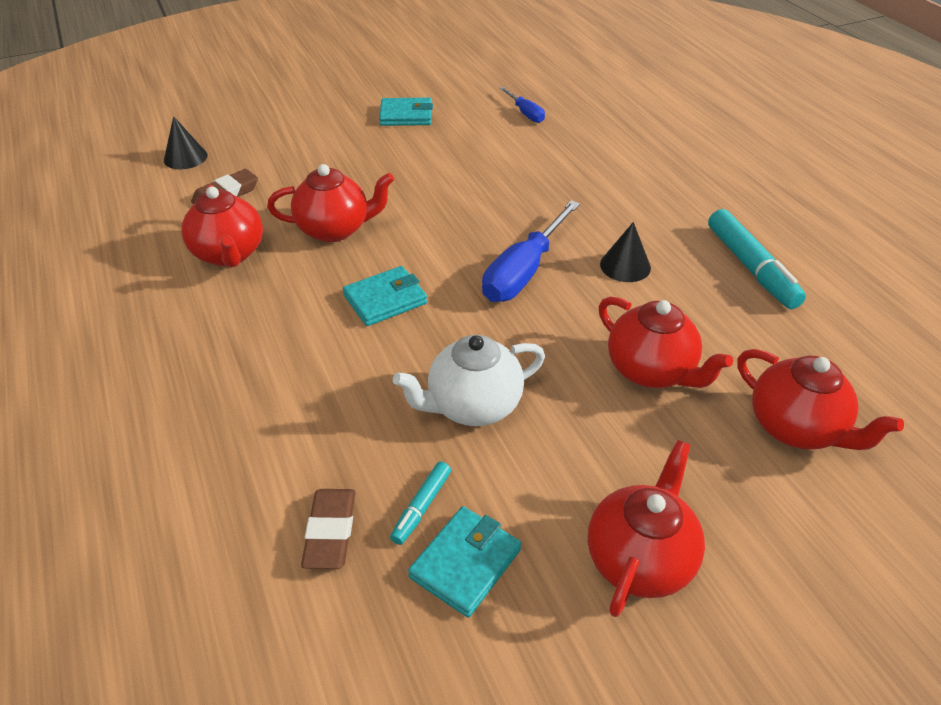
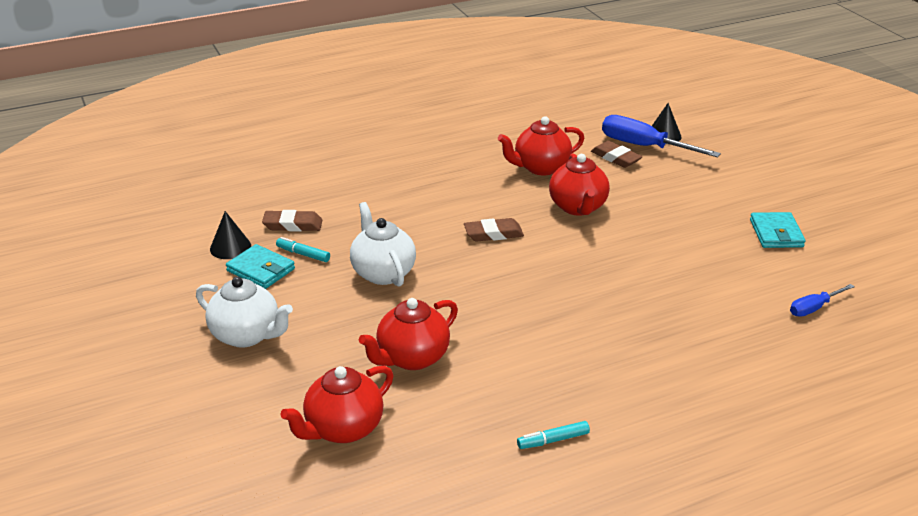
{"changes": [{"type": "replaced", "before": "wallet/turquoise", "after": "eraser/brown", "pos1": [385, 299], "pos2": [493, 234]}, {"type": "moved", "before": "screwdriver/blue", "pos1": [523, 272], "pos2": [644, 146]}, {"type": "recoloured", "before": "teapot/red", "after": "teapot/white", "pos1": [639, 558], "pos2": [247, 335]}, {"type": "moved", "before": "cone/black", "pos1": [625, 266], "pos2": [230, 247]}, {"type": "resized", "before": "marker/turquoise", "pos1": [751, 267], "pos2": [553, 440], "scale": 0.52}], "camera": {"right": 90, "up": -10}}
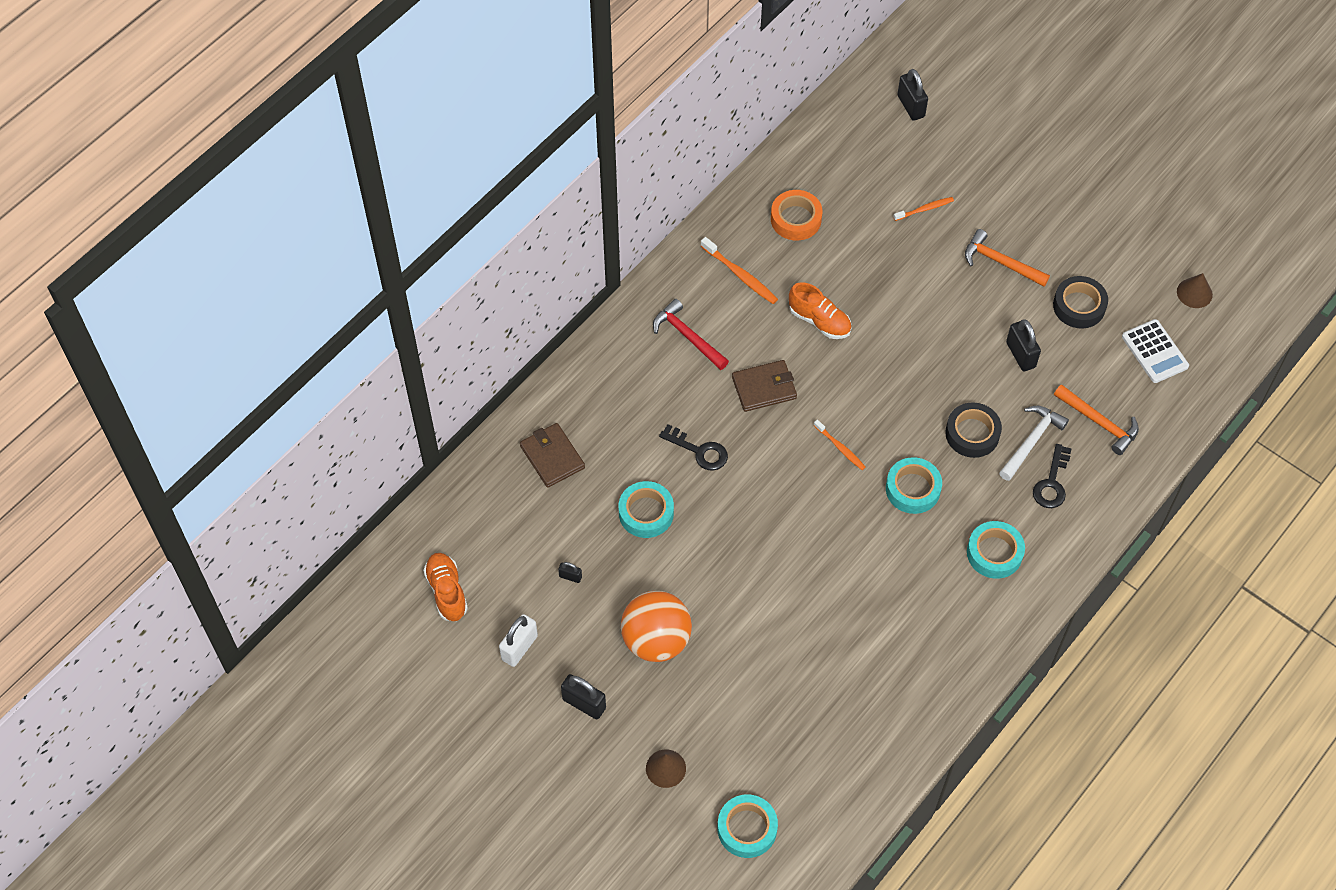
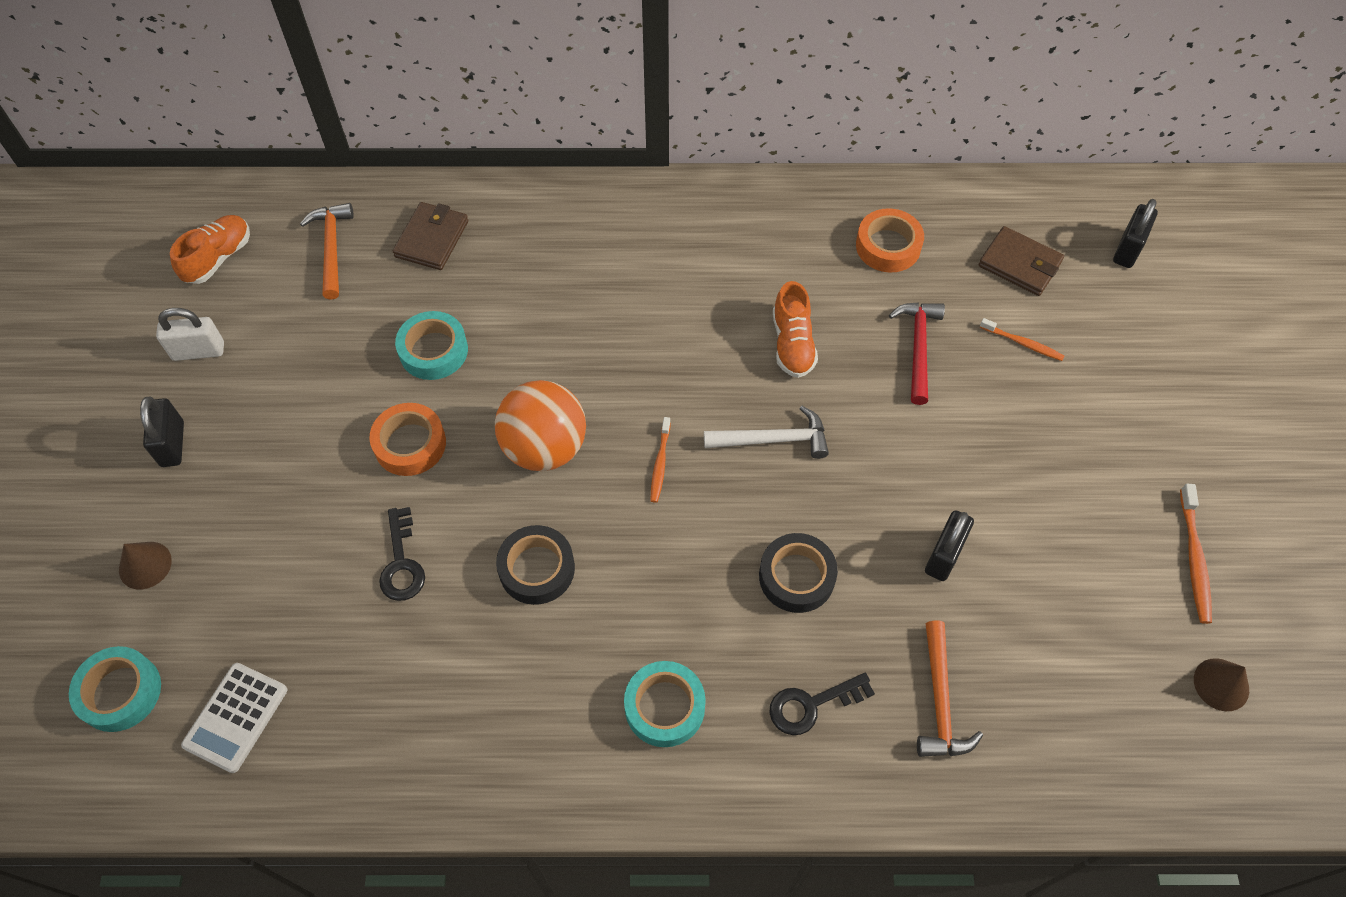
{"changes": [{"type": "removed", "before": "padlock/black", "pos1": [570, 576]}, {"type": "moved", "before": "ball/orange", "pos1": [656, 640], "pos2": [544, 447]}, {"type": "moved", "before": "hammer/red", "pos1": [687, 336], "pos2": [918, 348]}, {"type": "moved", "before": "key/black", "pos1": [699, 451], "pos2": [401, 563]}, {"type": "moved", "before": "toothbrush/orange", "pos1": [740, 275], "pos2": [1194, 559]}, {"type": "moved", "before": "wallet/brown", "pos1": [764, 388], "pos2": [1019, 264]}, {"type": "removed", "before": "tape/turquoise", "pos1": [913, 489]}, {"type": "moved", "before": "hammer/orange", "pos1": [1000, 262], "pos2": [332, 248]}, {"type": "moved", "before": "hammer/white", "pos1": [1031, 441], "pos2": [773, 440]}, {"type": "moved", "before": "tape/black", "pos1": [1079, 306], "pos2": [537, 569]}, {"type": "moved", "before": "calculator/white", "pos1": [1154, 351], "pos2": [236, 717]}, {"type": "added", "after": "tape/orange", "pos2": [410, 444]}], "camera": {"right": 50, "up": 0}}
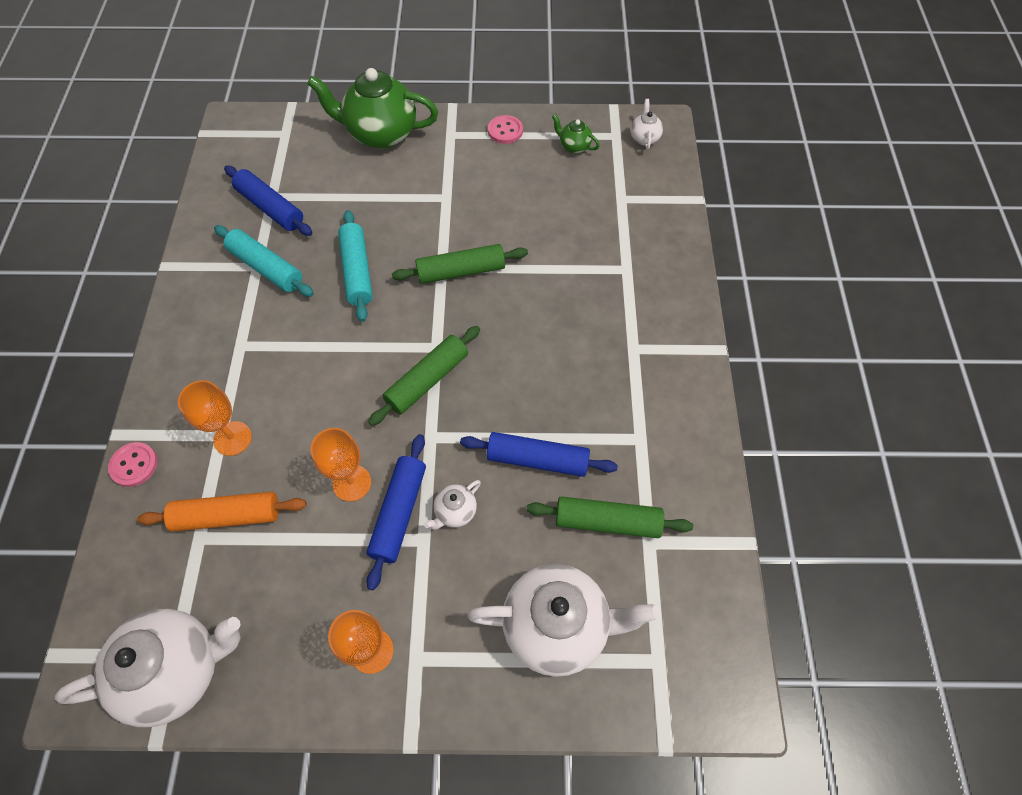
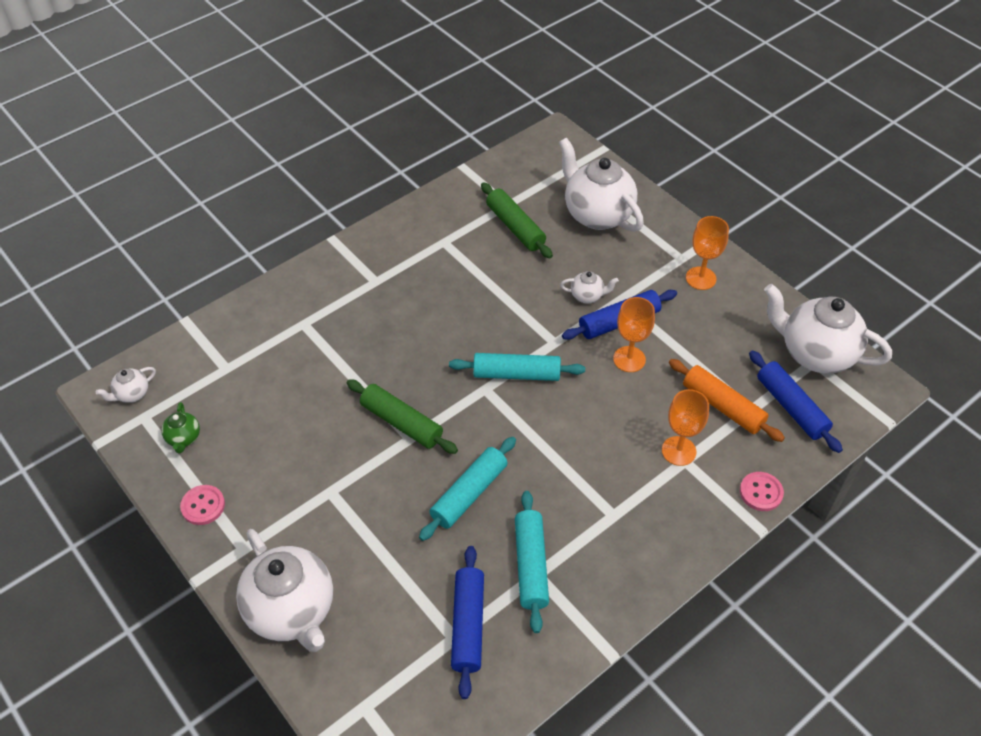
{"changes": [{"type": "recoloured", "before": "teapot/green", "after": "teapot/white", "pos1": [381, 134], "pos2": [292, 611]}, {"type": "recoloured", "before": "rolling pin/green", "after": "rolling pin/turquoise", "pos1": [427, 380], "pos2": [516, 374]}, {"type": "moved", "before": "rolling pin/blue", "pos1": [537, 460], "pos2": [791, 407]}], "camera": {"right": -130, "up": -10}}
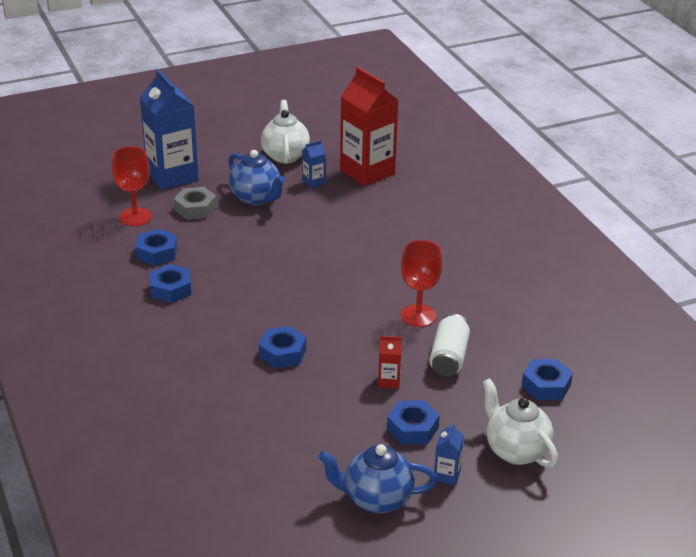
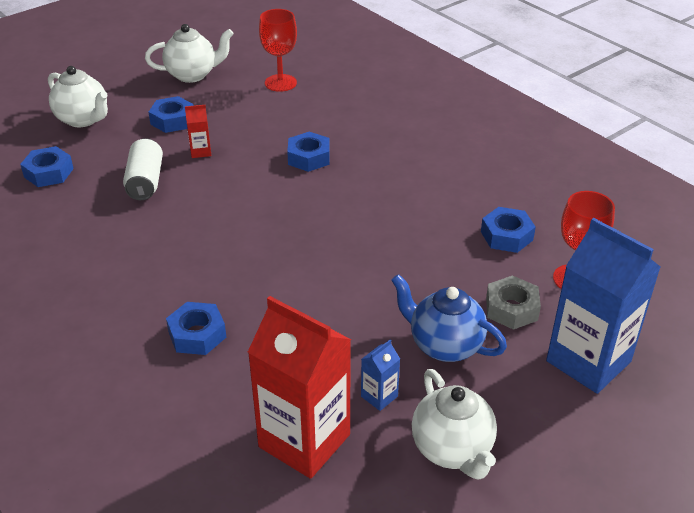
{"changes": [{"type": "moved", "before": "nut/blue", "pos1": [171, 289], "pos2": [197, 334]}, {"type": "recoloured", "before": "teapot/blue", "after": "teapot/white", "pos1": [376, 499], "pos2": [193, 75]}, {"type": "moved", "before": "goblet/red", "pos1": [418, 316], "pos2": [280, 83]}, {"type": "removed", "before": "carton/blue", "pos1": [447, 475]}], "camera": {"right": 165, "up": 5}}
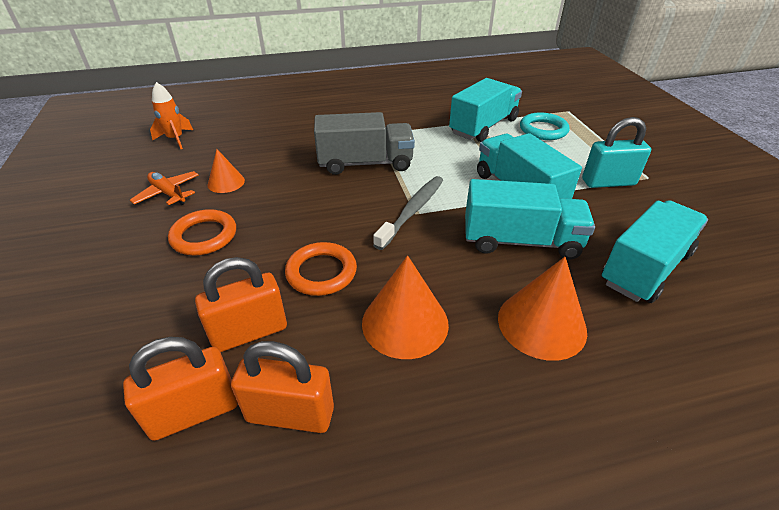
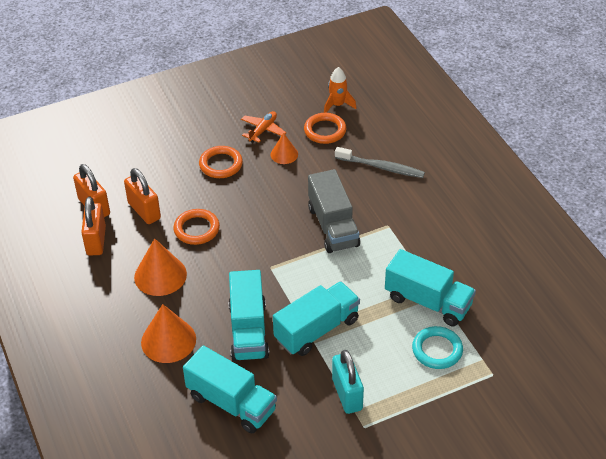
{"changes": [{"type": "moved", "before": "toothbrush/grey", "pos1": [412, 211], "pos2": [381, 167]}, {"type": "added", "after": "ring/orange", "pos2": [325, 131]}], "camera": {"right": 80, "up": 5}}
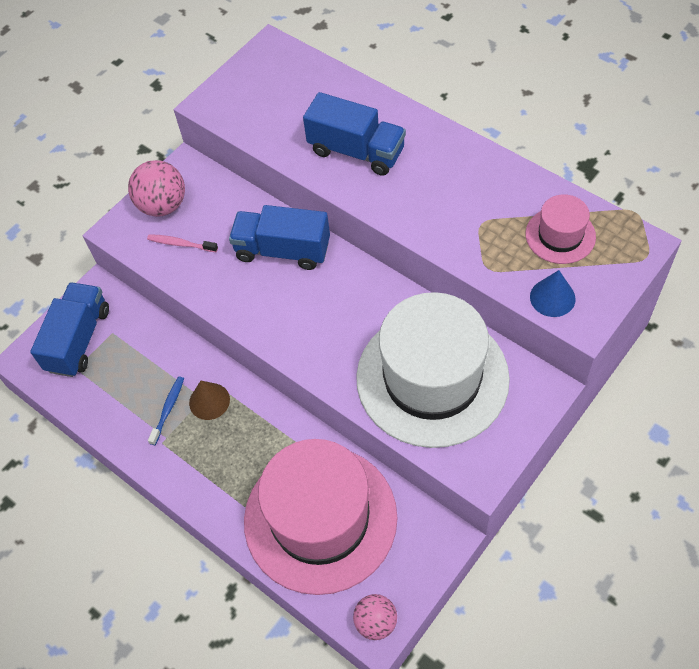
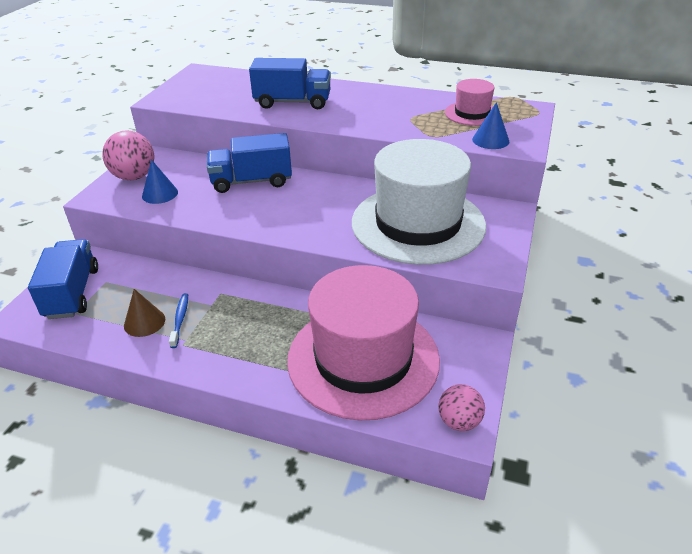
{"changes": [{"type": "replaced", "before": "toothbrush/pink", "after": "cone/blue", "pos1": [181, 244], "pos2": [160, 194]}, {"type": "moved", "before": "cone/brown", "pos1": [209, 401], "pos2": [144, 322]}], "camera": {"right": -25, "up": -20}}
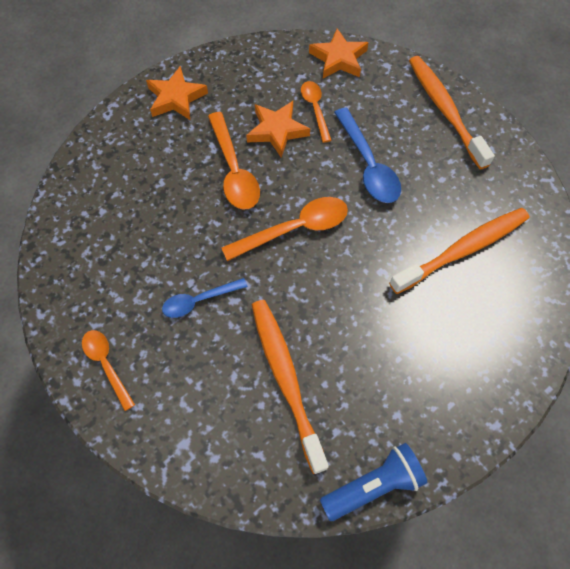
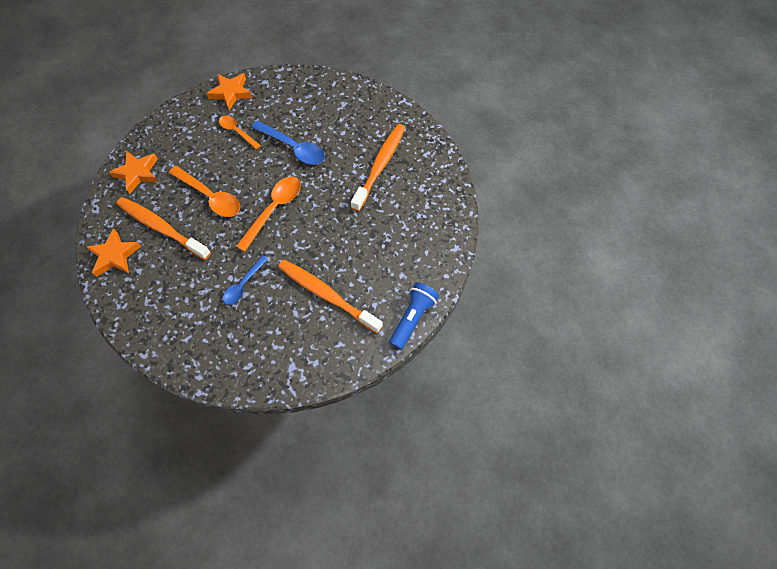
{"changes": [{"type": "removed", "before": "spoon/orange", "pos1": [106, 364]}, {"type": "moved", "before": "star/orange", "pos1": [277, 131], "pos2": [115, 256]}, {"type": "moved", "before": "toothbrush/orange", "pos1": [444, 110], "pos2": [161, 228]}], "camera": {"right": -35, "up": 0}}
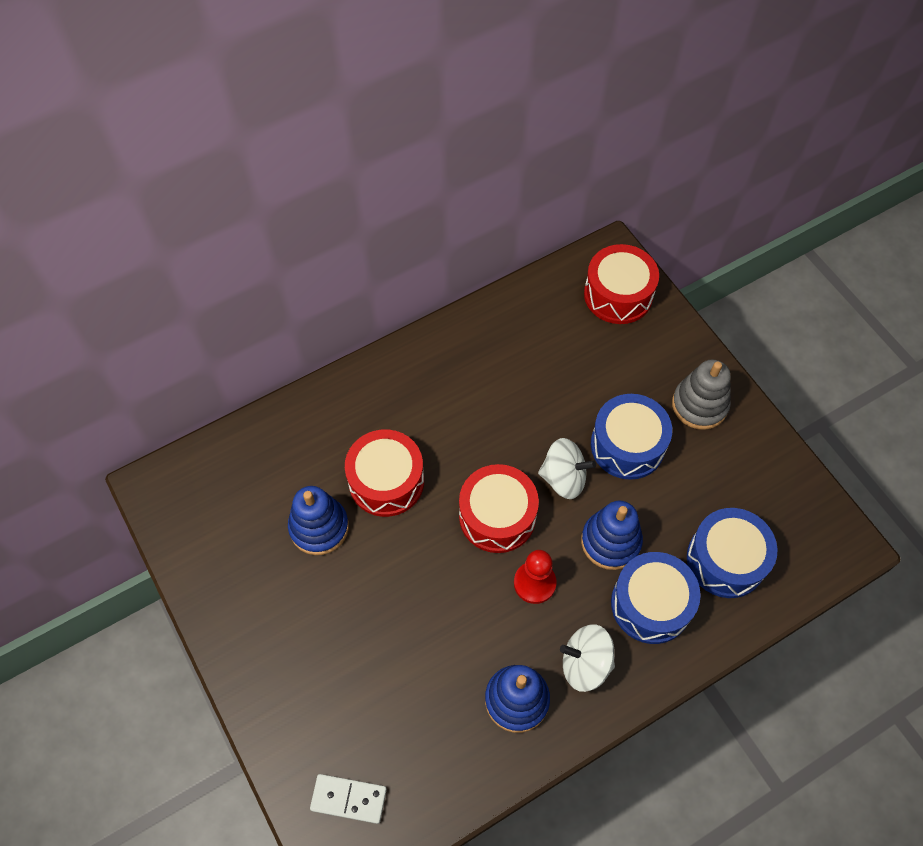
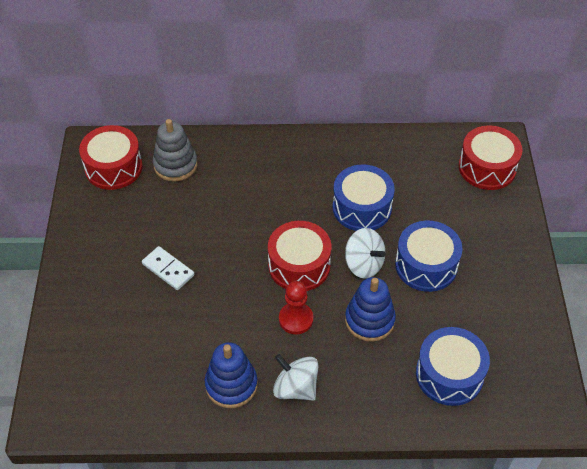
{"changes": [{"type": "removed", "before": "stacking toy/blue", "pos1": [319, 527]}, {"type": "moved", "before": "domino/white", "pos1": [349, 799], "pos2": [168, 269]}, {"type": "moved", "before": "drum/red", "pos1": [386, 481], "pos2": [113, 167]}, {"type": "moved", "before": "drum/blue", "pos1": [651, 604], "pos2": [362, 208]}, {"type": "moved", "before": "stacking toy/grey", "pos1": [699, 405], "pos2": [175, 165]}], "camera": {"right": 30, "up": -10}}
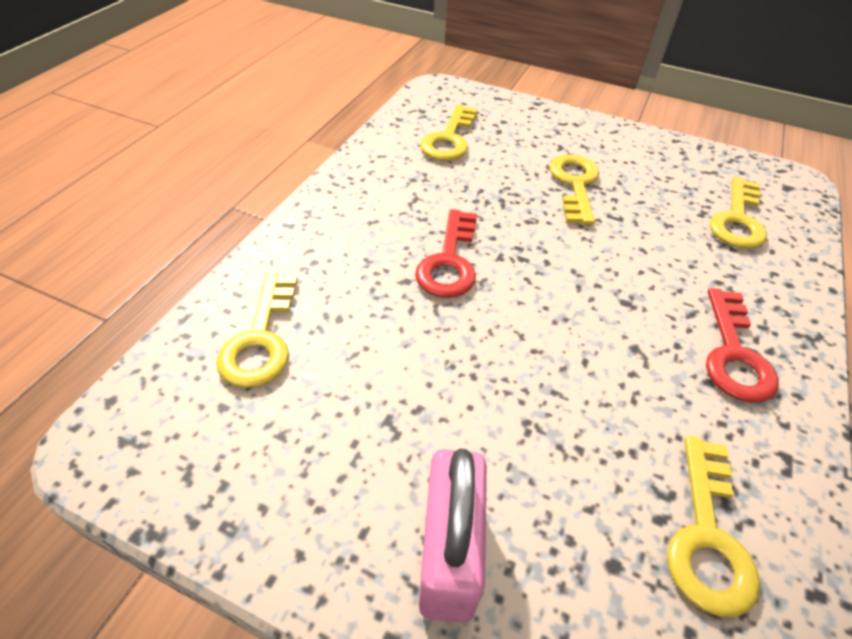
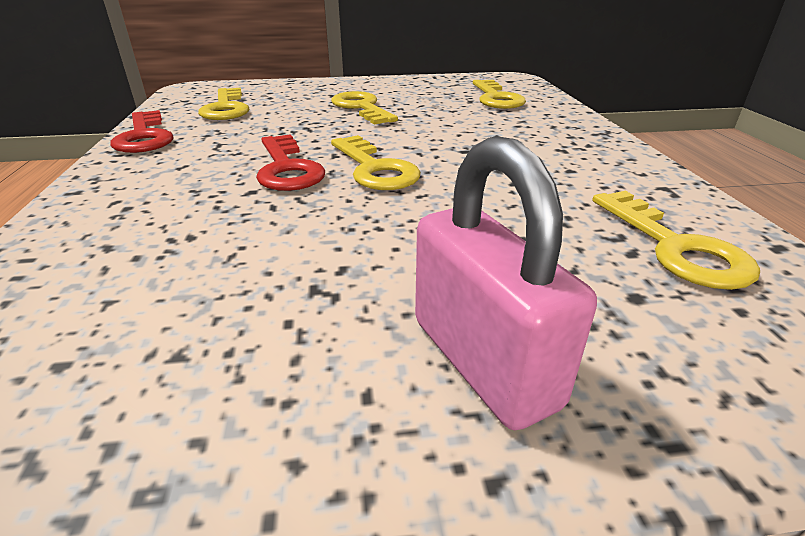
{"changes": [{"type": "moved", "before": "key/yellow", "pos1": [261, 339], "pos2": [375, 169]}, {"type": "moved", "before": "key/red", "pos1": [734, 354], "pos2": [144, 137]}], "camera": {"right": -30, "up": -15}}
